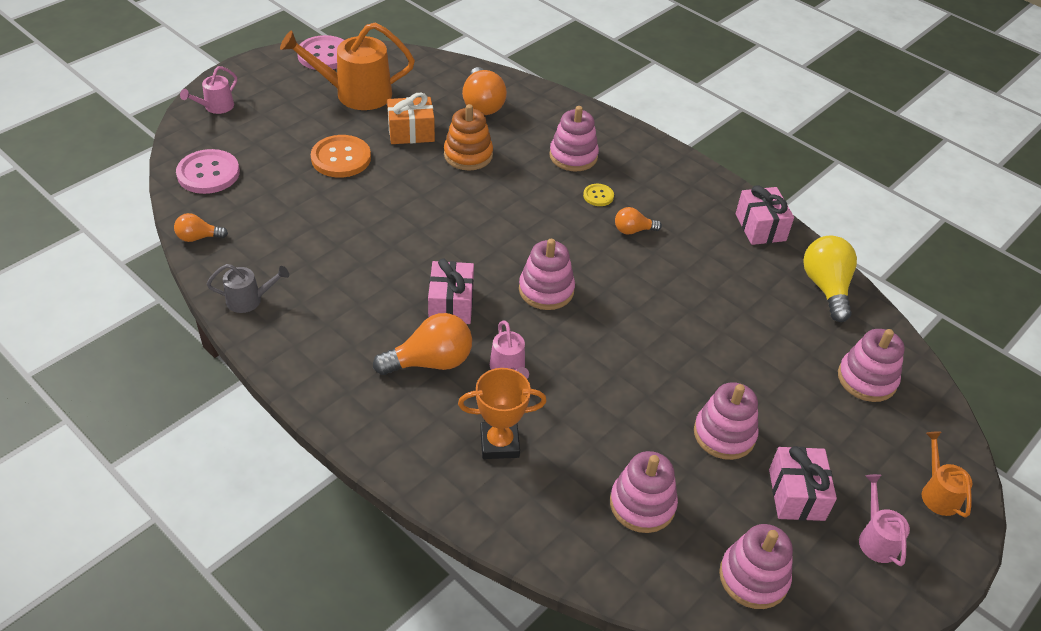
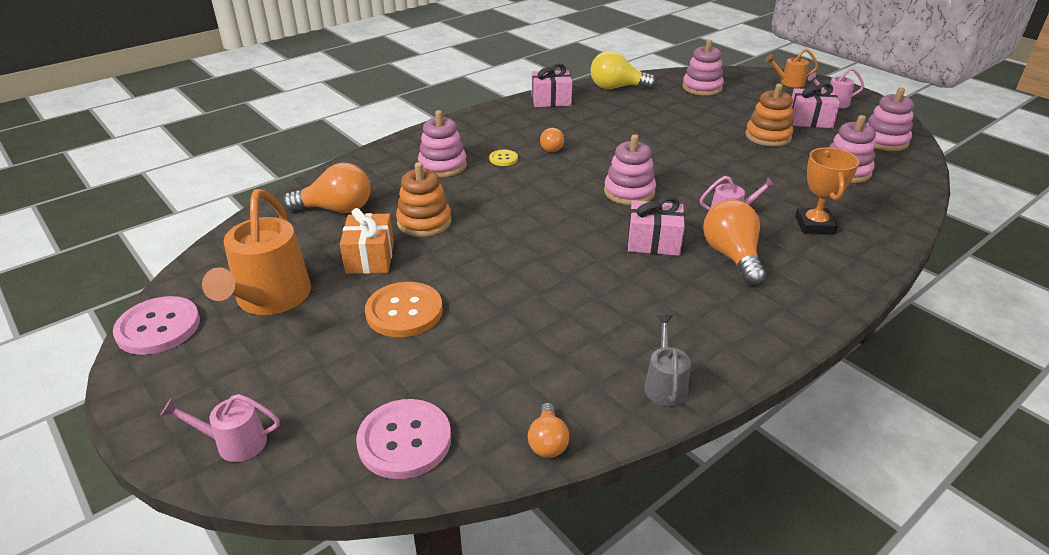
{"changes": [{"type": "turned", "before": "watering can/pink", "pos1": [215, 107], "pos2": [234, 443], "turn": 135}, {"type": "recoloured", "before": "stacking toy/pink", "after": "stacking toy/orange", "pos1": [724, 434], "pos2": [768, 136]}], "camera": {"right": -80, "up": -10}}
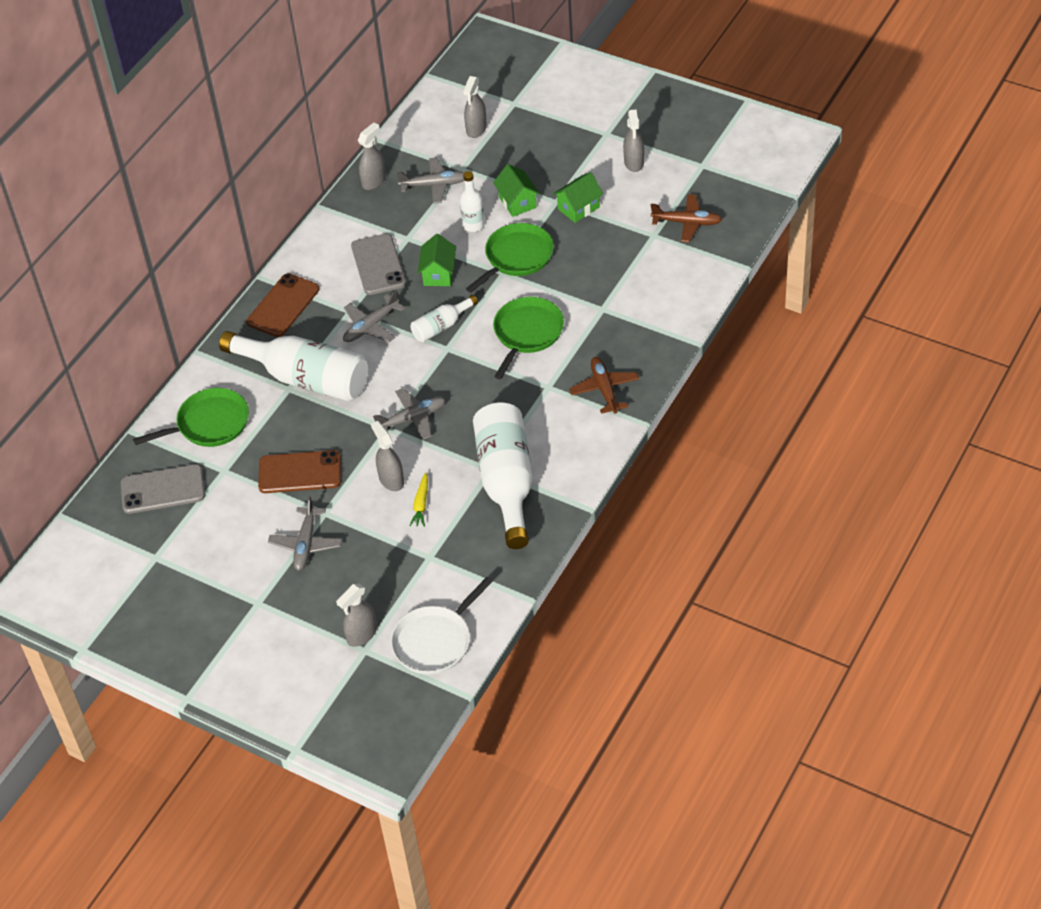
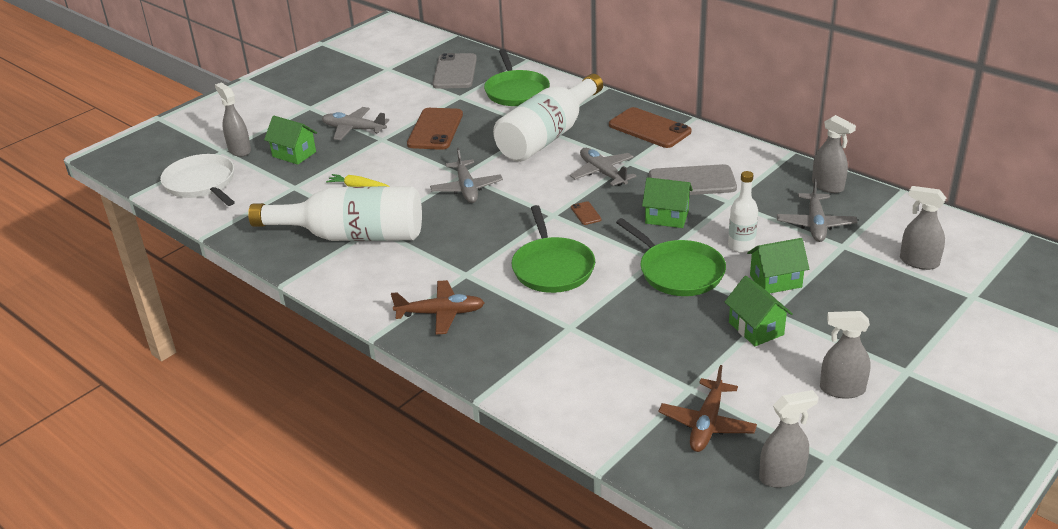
{"changes": [{"type": "moved", "before": "spray bottle/grey", "pos1": [391, 480], "pos2": [782, 476]}, {"type": "replaced", "before": "bottle/white", "after": "phone/brown", "pos1": [441, 326], "pos2": [586, 213]}, {"type": "turned", "before": "pan/green", "pos1": [527, 333], "pos2": [552, 267], "turn": 45}, {"type": "added", "after": "house/green", "pos2": [294, 154]}], "camera": {"right": 100, "up": -15}}
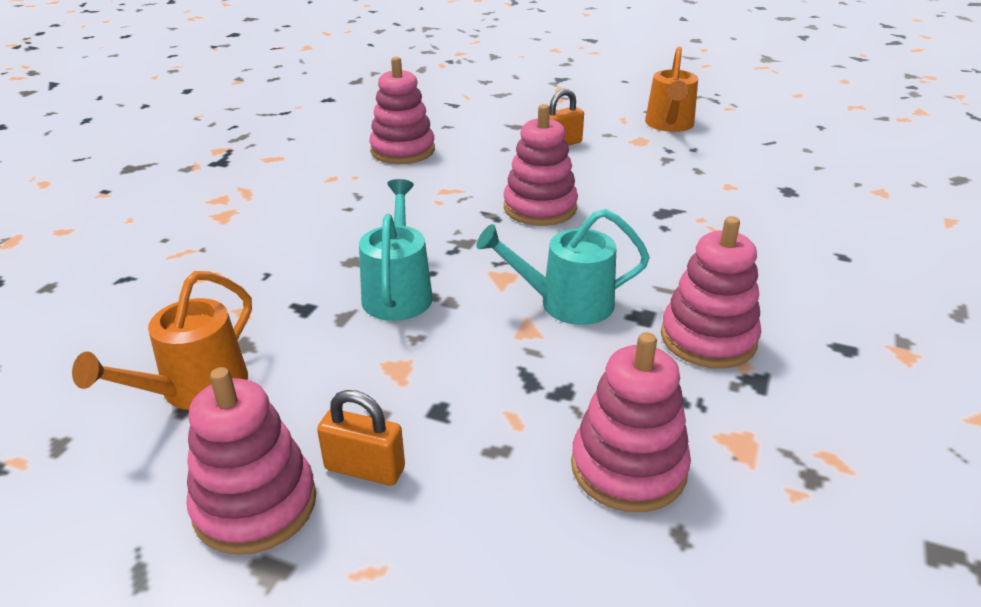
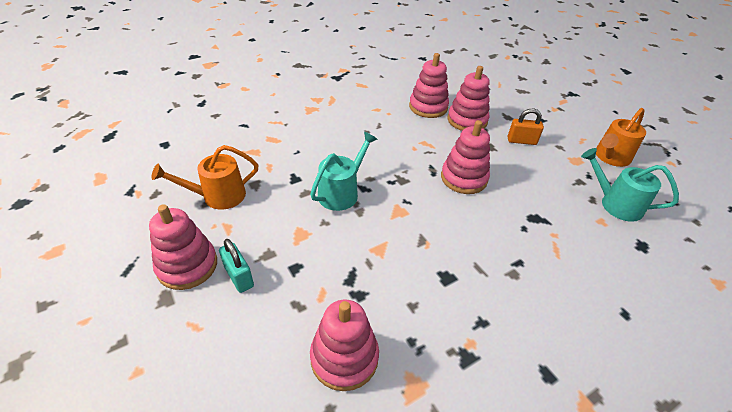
{"changes": [{"type": "recoloured", "before": "padlock/orange", "after": "padlock/turquoise", "pos1": [365, 468], "pos2": [239, 276]}, {"type": "moved", "before": "watering can/turquoise", "pos1": [566, 303], "pos2": [615, 204]}, {"type": "moved", "before": "stacking toy/pink", "pos1": [708, 339], "pos2": [467, 120]}], "camera": {"right": 35, "up": 10}}
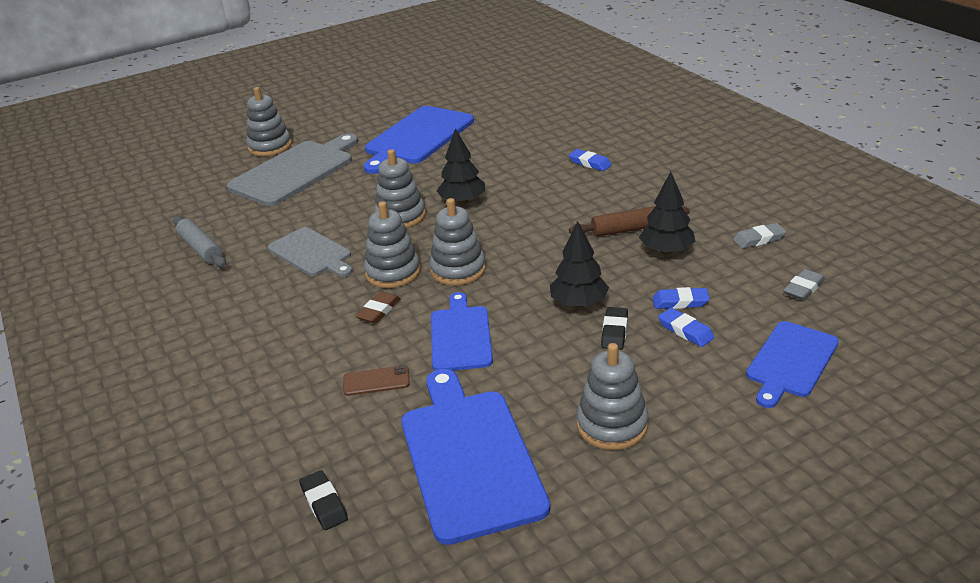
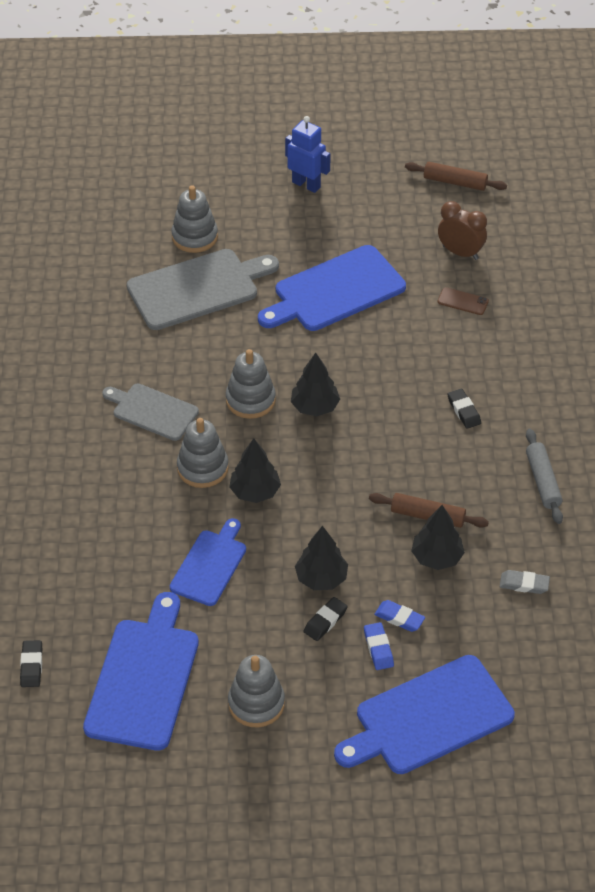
{"changes": [{"type": "moved", "before": "rolling pin/grey", "pos1": [201, 248], "pos2": [542, 481]}, {"type": "turned", "before": "cutting board/grey", "pos1": [311, 253], "pos2": [152, 411], "turn": 135}, {"type": "moved", "before": "phone/brown", "pos1": [376, 381], "pos2": [463, 301]}, {"type": "removed", "before": "eraser/brown", "pos1": [379, 311]}, {"type": "replaced", "before": "stacking toy/grey", "after": "tree/black", "pos1": [458, 270], "pos2": [255, 492]}, {"type": "recoloured", "before": "eraser/blue", "after": "eraser/black", "pos1": [590, 163], "pos2": [463, 411]}, {"type": "resized", "before": "cutting board/blue", "pos1": [790, 362], "pos2": [428, 717], "scale": 1.63}, {"type": "removed", "before": "eraser/grey", "pos1": [803, 288]}, {"type": "added", "after": "robot/blue", "pos2": [306, 184]}, {"type": "added", "after": "rolling pin/brown", "pos2": [455, 182]}, {"type": "added", "after": "clock/brown", "pos2": [460, 252]}], "camera": {"right": 25, "up": 15}}
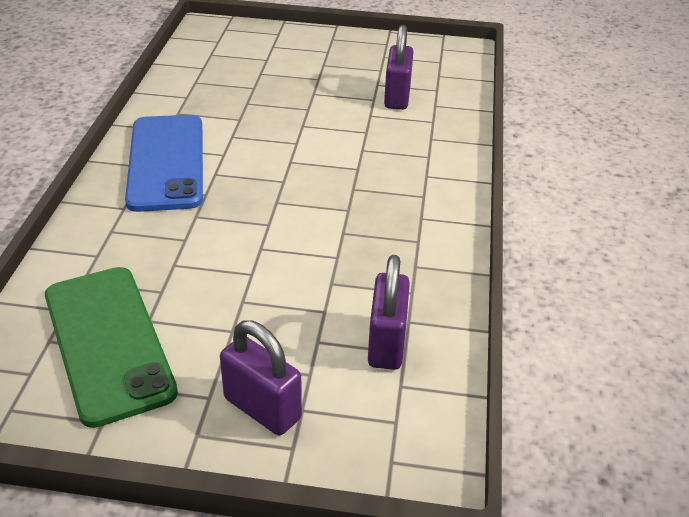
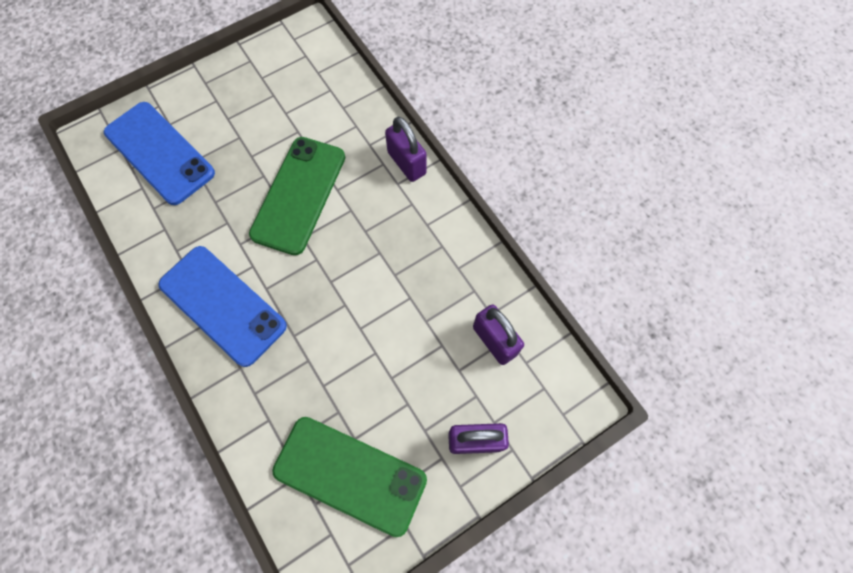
{"changes": [{"type": "moved", "before": "padlock/purple", "pos1": [397, 97], "pos2": [406, 163]}, {"type": "added", "after": "phone/blue", "pos2": [160, 153]}, {"type": "added", "after": "phone/green", "pos2": [298, 195]}], "camera": {"right": -40, "up": 30}}
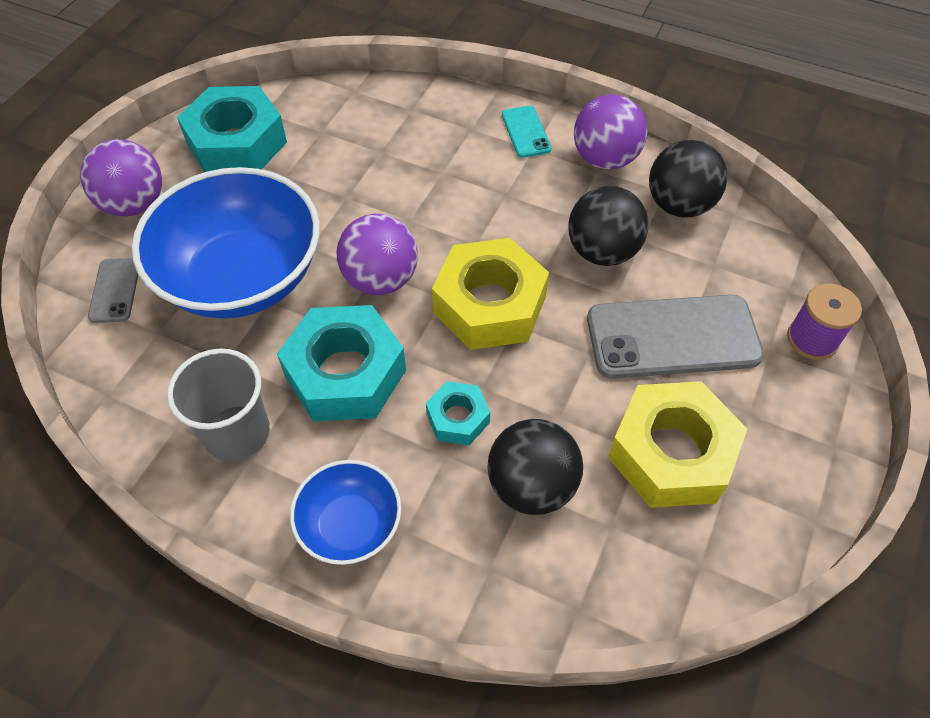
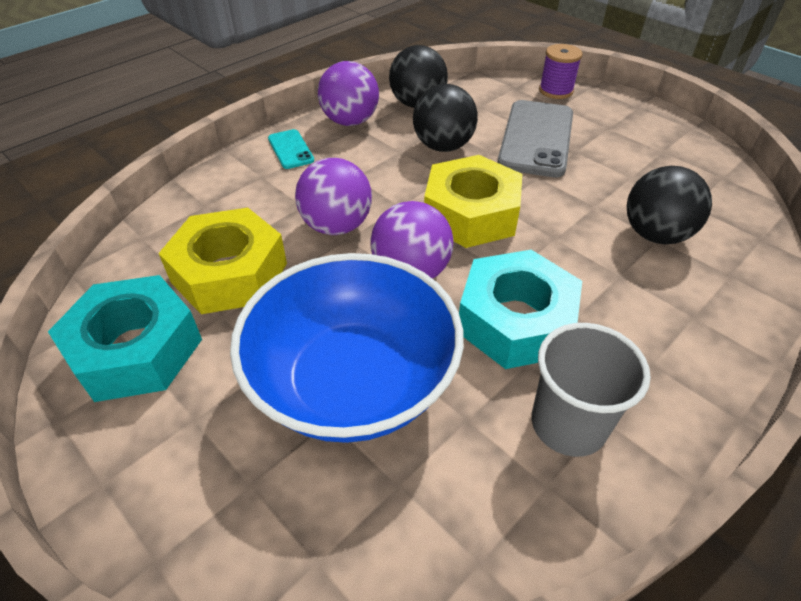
{"changes": [{"type": "moved", "before": "ball/purple", "pos1": [134, 204], "pos2": [336, 226]}, {"type": "removed", "before": "phone/grey", "pos1": [115, 290]}, {"type": "removed", "before": "bowl/blue", "pos1": [350, 525]}, {"type": "removed", "before": "nut/turquoise", "pos1": [458, 418]}, {"type": "turned", "before": "phone/turquoise", "pos1": [525, 132], "pos2": [290, 149], "turn": 60}, {"type": "moved", "before": "nut/yellow", "pos1": [671, 453], "pos2": [230, 273]}], "camera": {"right": -70, "up": -10}}
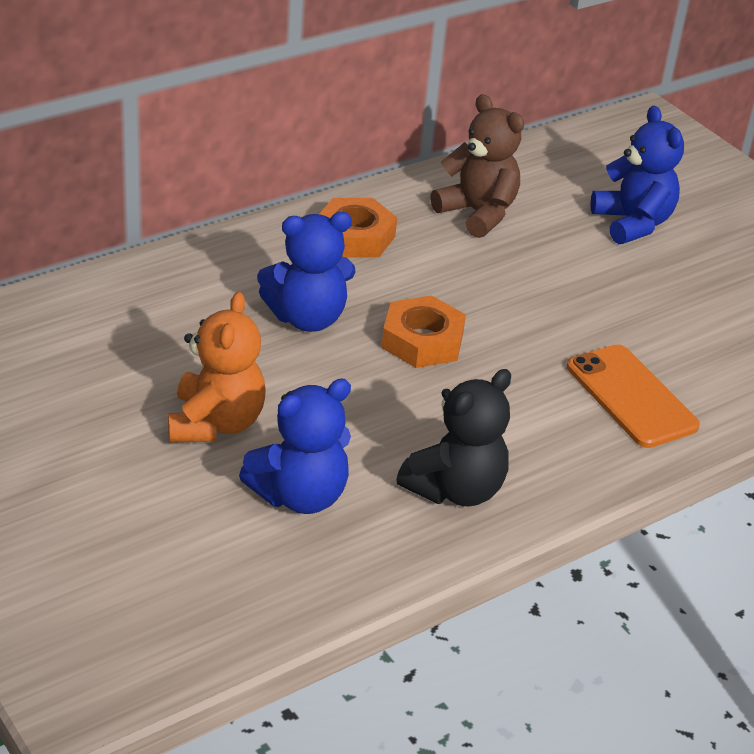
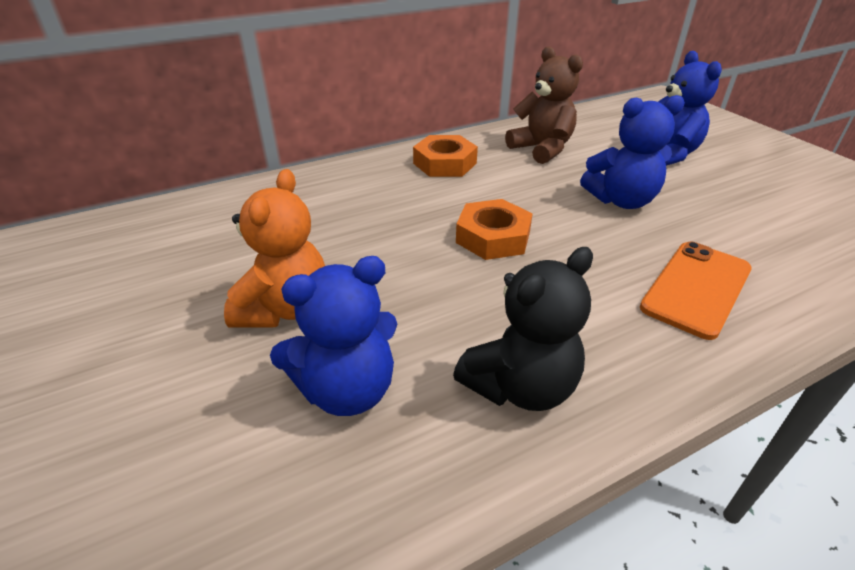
{"changes": [{"type": "moved", "before": "teddy bear/blue", "pos1": [307, 318], "pos2": [621, 200]}, {"type": "turned", "before": "phone/orange", "pos1": [631, 396], "pos2": [696, 288], "turn": 60}], "camera": {"right": 10, "up": 0}}
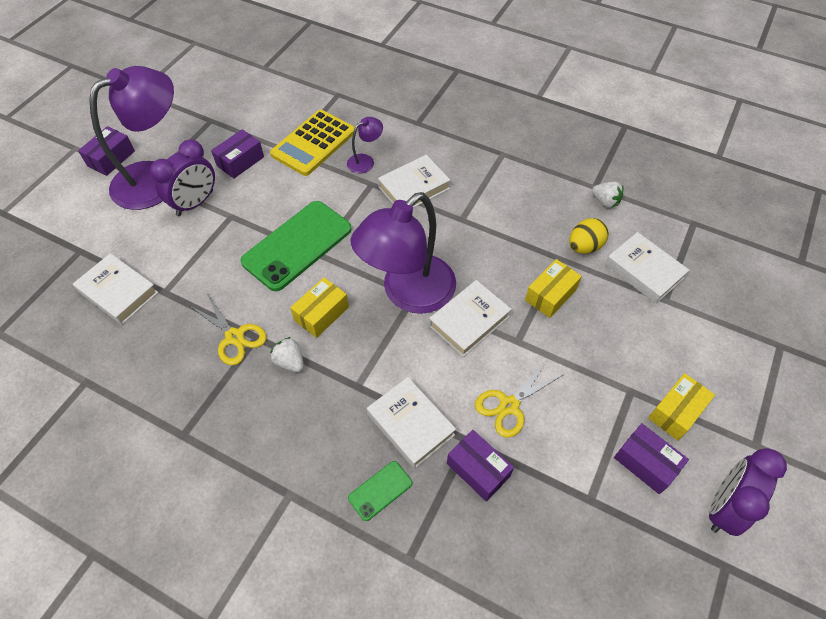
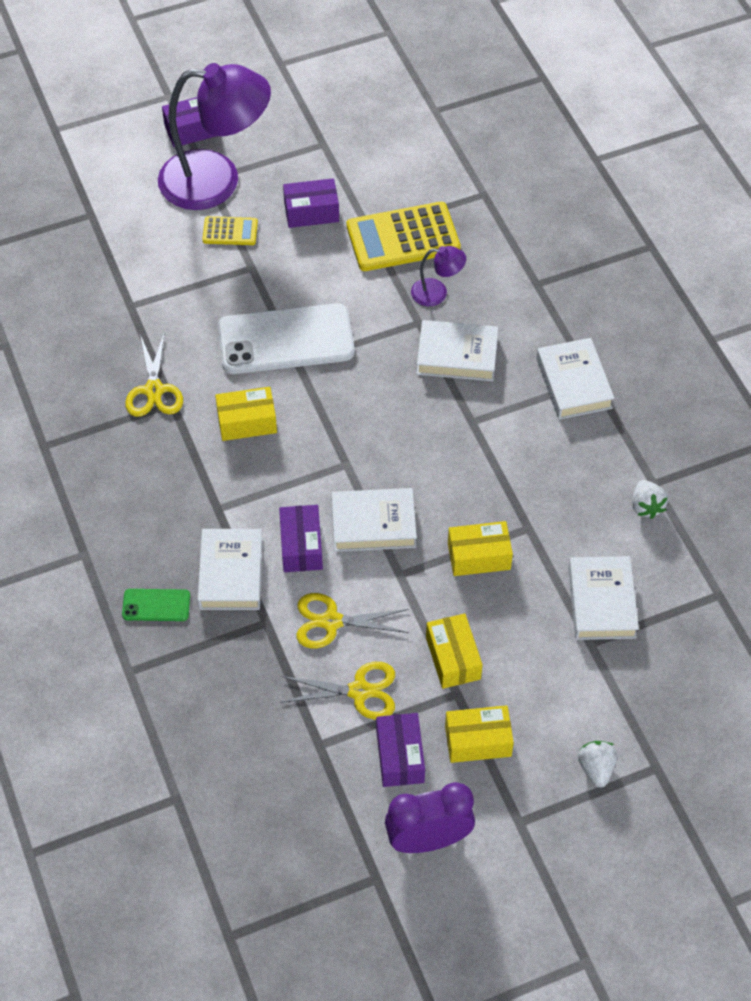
{"changes": [{"type": "moved", "before": "book/white", "pos1": [118, 292], "pos2": [573, 383]}, {"type": "replaced", "before": "clock/purple", "after": "calculator/yellow", "pos1": [195, 203], "pos2": [230, 231]}, {"type": "recoloured", "before": "phone/green", "after": "phone/white", "pos1": [297, 245], "pos2": [286, 339]}, {"type": "moved", "before": "strawberry/white", "pos1": [290, 361], "pos2": [596, 768]}, {"type": "removed", "before": "lamp/purple", "pos1": [408, 294]}, {"type": "moved", "before": "box/purple", "pos1": [478, 470], "pos2": [301, 546]}, {"type": "removed", "before": "egg/yellow", "pos1": [584, 247]}, {"type": "added", "after": "scissors/yellow", "pos2": [359, 691]}, {"type": "added", "after": "box/yellow", "pos2": [453, 658]}], "camera": {"right": 40, "up": 0}}
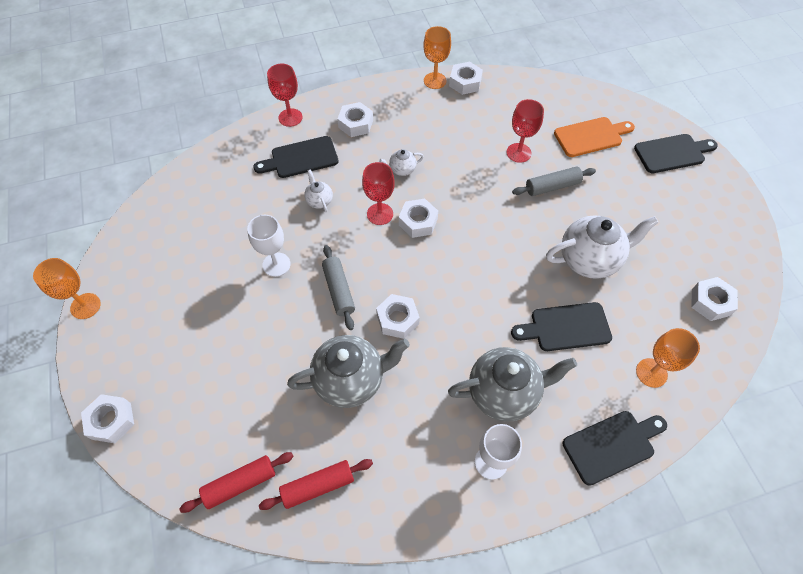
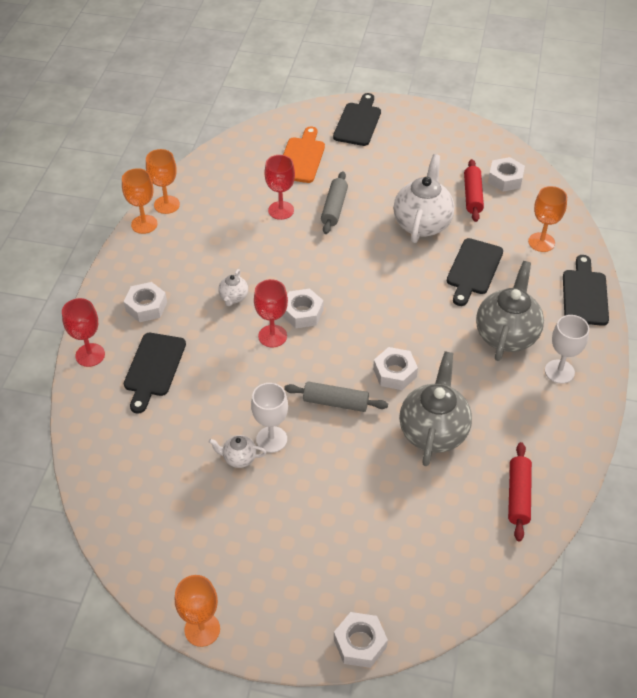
{"changes": [{"type": "moved", "before": "rolling pin/red", "pos1": [240, 484], "pos2": [472, 196]}, {"type": "moved", "before": "teapot/white", "pos1": [319, 201], "pos2": [239, 458]}, {"type": "replaced", "before": "nut/white", "after": "goblet/orange", "pos1": [465, 82], "pos2": [166, 205]}], "camera": {"right": -60, "up": -10}}
